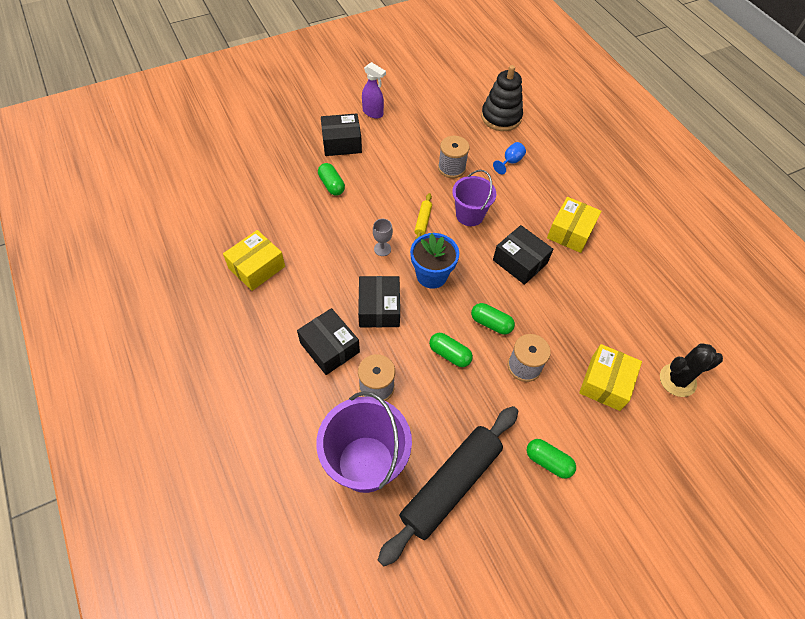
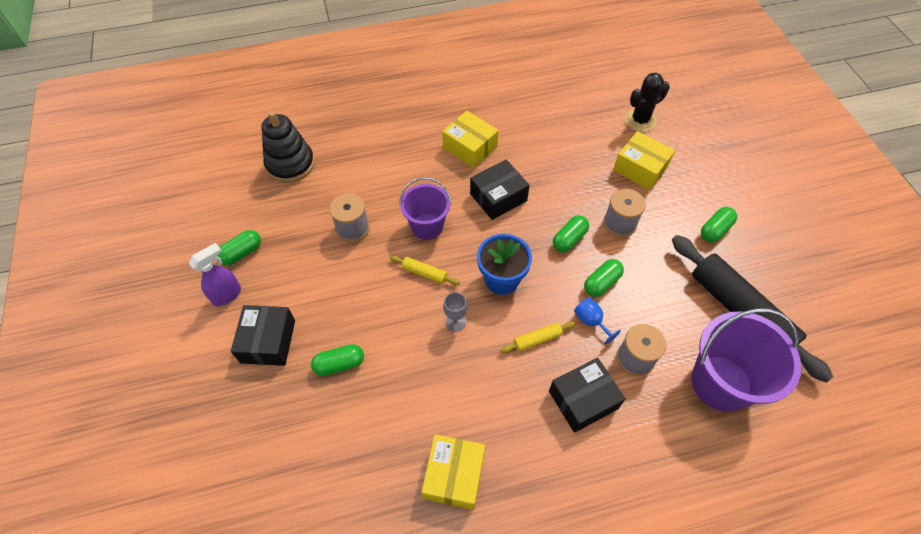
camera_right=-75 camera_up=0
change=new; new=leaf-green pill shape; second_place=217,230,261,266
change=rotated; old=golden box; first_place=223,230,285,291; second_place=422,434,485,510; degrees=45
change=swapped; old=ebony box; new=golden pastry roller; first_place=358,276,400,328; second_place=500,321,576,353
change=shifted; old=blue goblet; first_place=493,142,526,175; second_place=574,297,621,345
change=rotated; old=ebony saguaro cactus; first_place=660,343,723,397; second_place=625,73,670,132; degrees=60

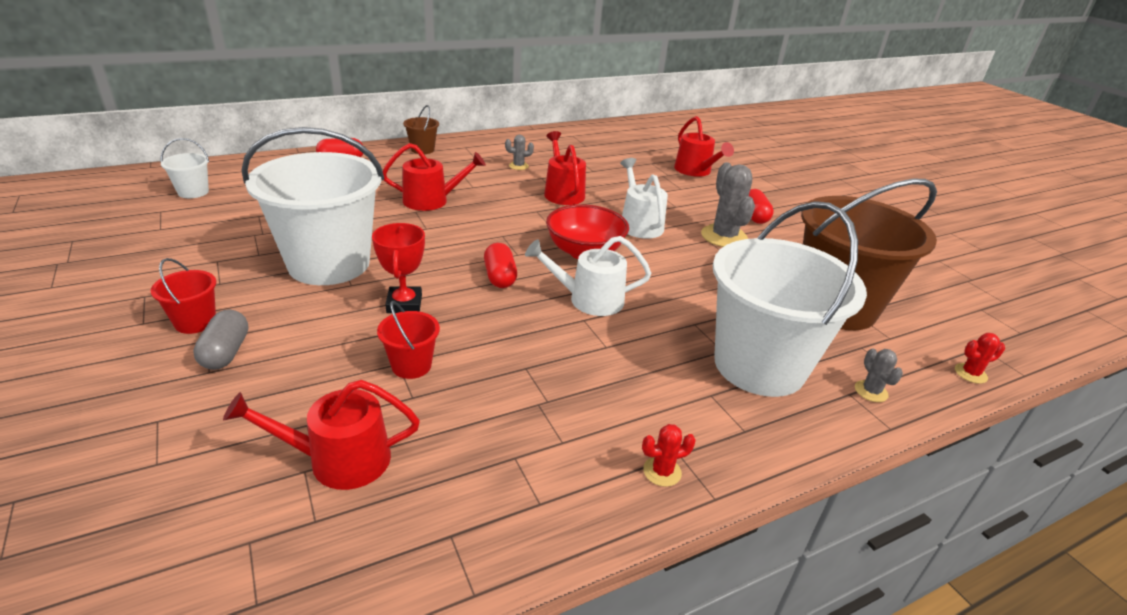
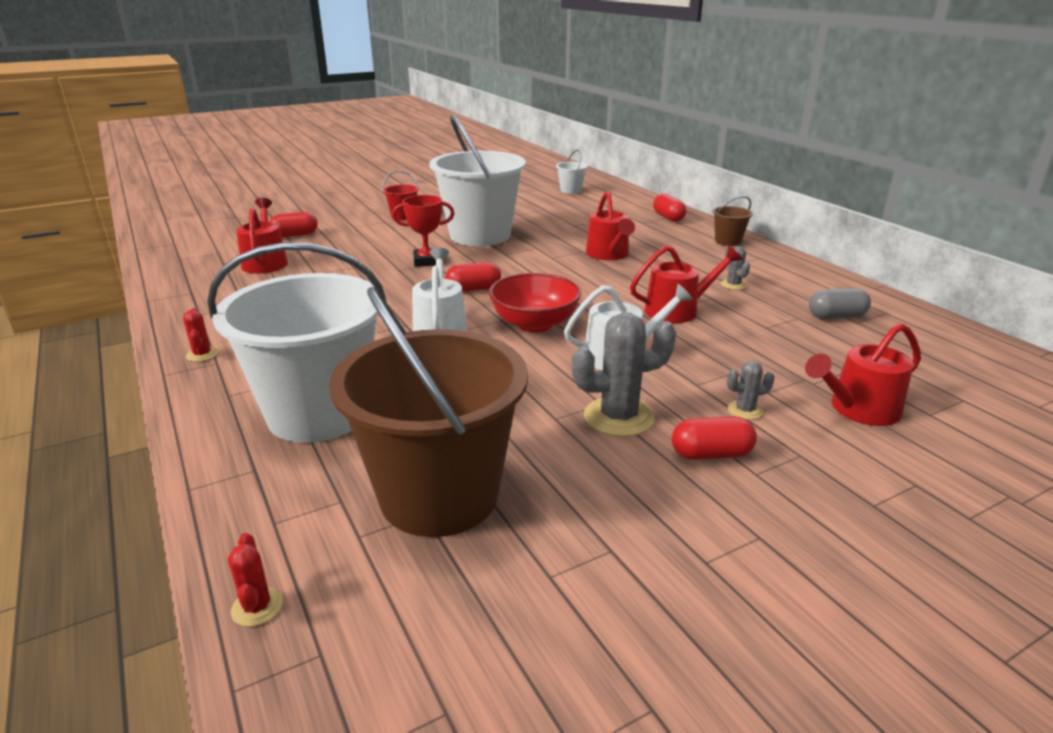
camera_right=90 camera_up=-5
change=new; new=scarlet pill shape; second_place=269,212,318,237
change=shifted; old=ash-grey saguaro cactus; first_place=855,349,903,402; second_place=727,361,775,420
change=shifted; old=ash-grey pill shape; first_place=193,310,248,370; second_place=809,288,871,319
change=gone; old=scarlet pail; first_place=377,301,440,379

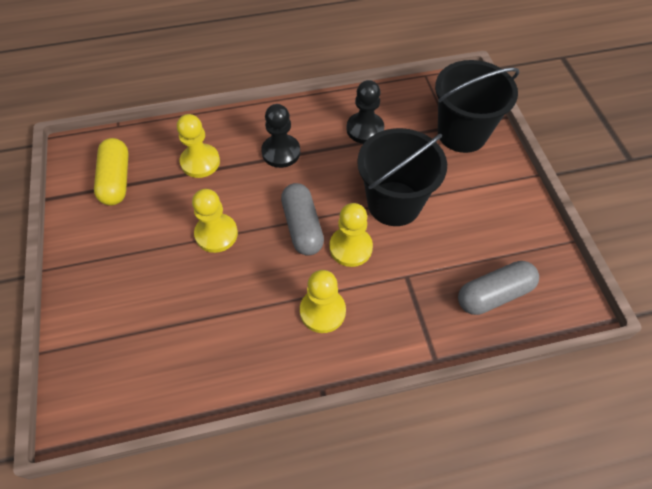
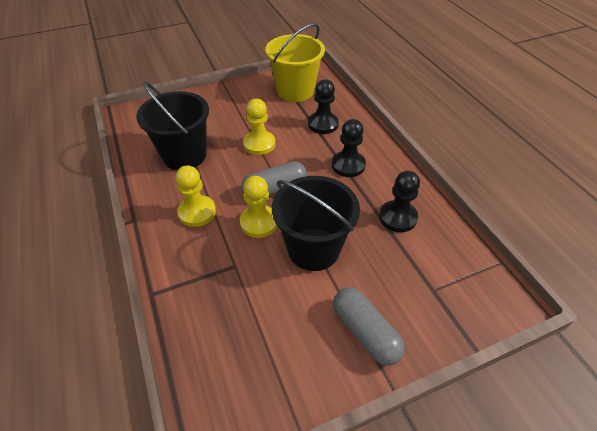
camera_right=80 camera_up=-10
change=shifted; old=ebony pail; first_place=435,60,520,153; second_place=137,82,209,170
change=swapped; old=golden pill shape; new=golden pail; first_place=94,138,129,206; second_place=265,23,325,102
change=repainted; old=golden game pawn; new=ebony game pawn; first_place=177,114,220,178; second_place=308,79,339,134
change=shifted; old=ash-grey pill shape; first_place=458,261,539,315; second_place=333,287,405,366

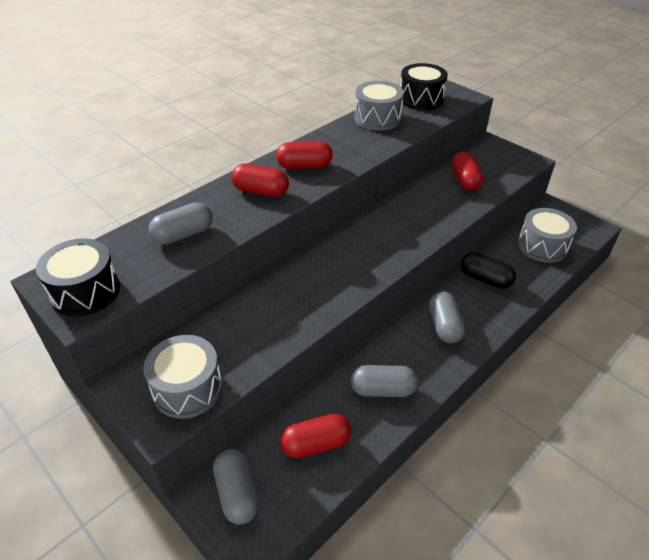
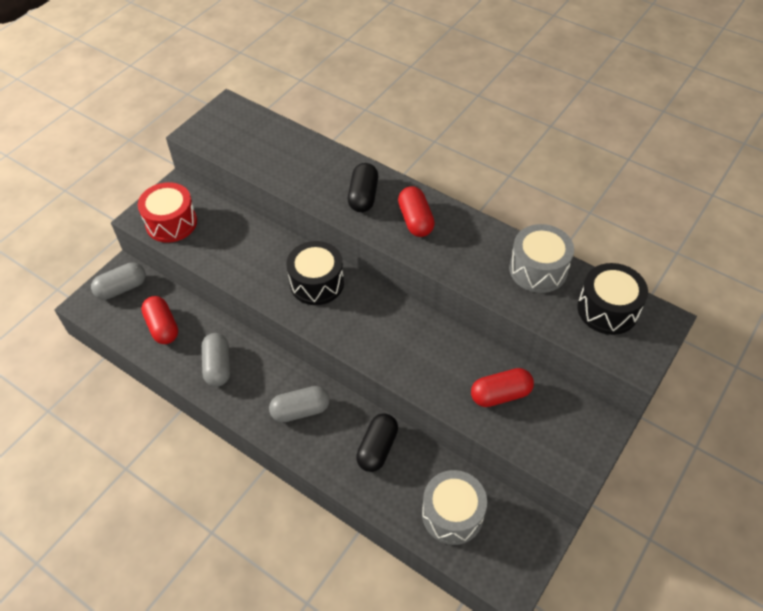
camera_right=80 camera_up=10
change=repainted; old=ash-grey drum; new=scarlet drum; first_place=143,335,223,419; second_place=138,182,197,243
change=shifted; old=ebony drum; first_place=36,238,120,317; second_place=286,241,344,305
change=repainted; old=scarlet pill shape; new=ebony pill shape; first_place=231,164,289,197; second_place=348,163,378,212
change=gone; old=ash-grey pill shape; first_place=148,202,213,245

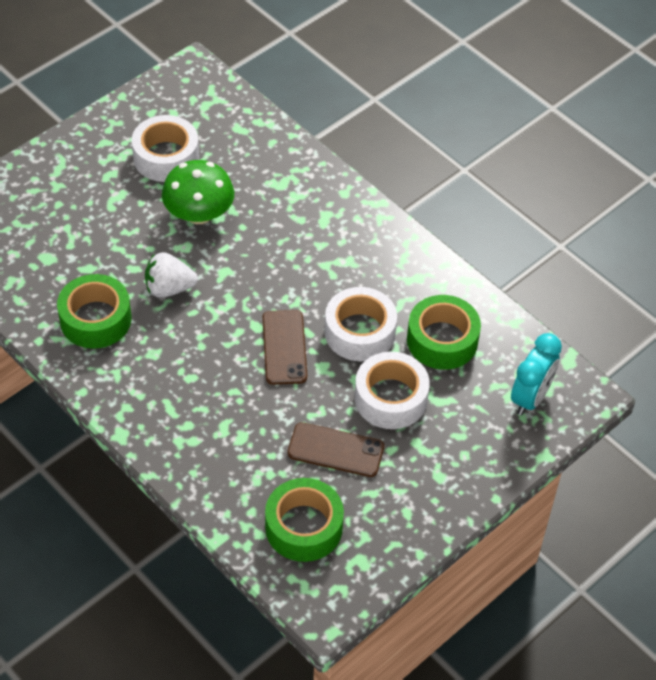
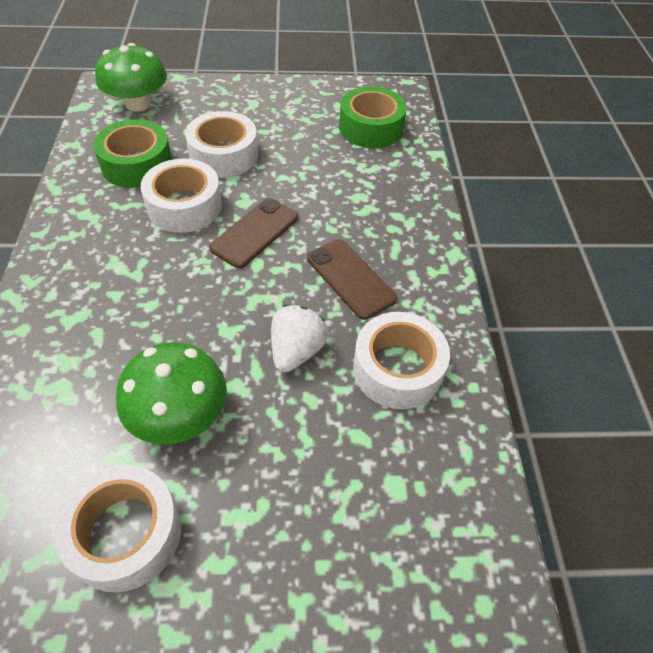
camera_right=-140 camera_up=0
change=swapped; old=teal clock; new=leaf-green toadstool; first_place=511,333,562,416; second_place=95,43,167,112
change=rotated; old=pure white strawberry; first_place=145,252,198,298; second_place=271,305,328,372; degrees=-105
change=shifted; old=brown mobile phone; first_place=288,422,384,477; second_place=307,239,397,320
change=repainted; old=leaf-green tape; new=pure white tape; first_place=57,274,132,348; second_place=353,312,450,409

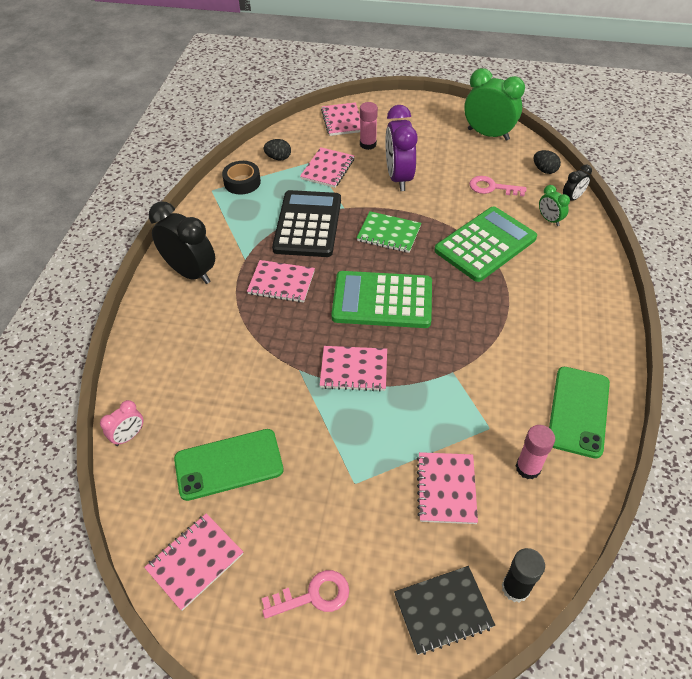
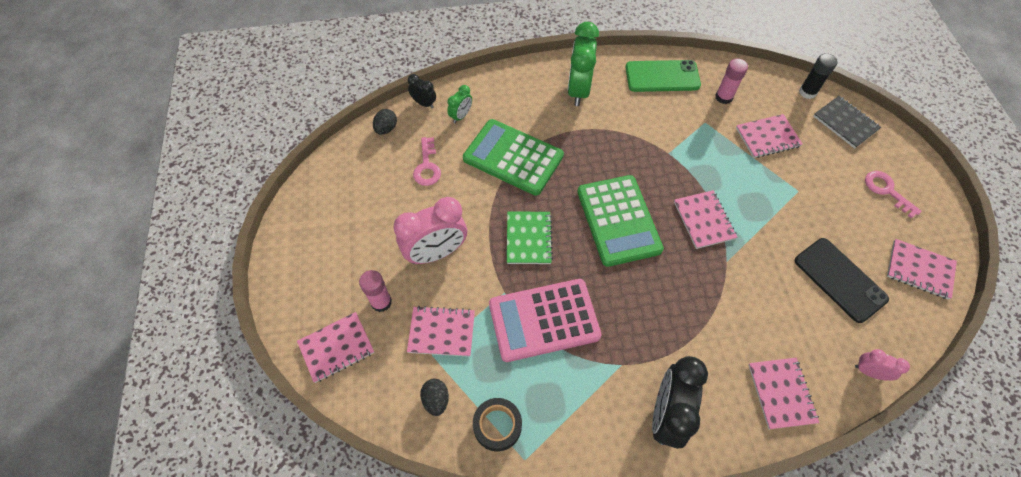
camera_right=-110 camera_up=10
change=repainted; old=royal purple clock; new=pink clock; first_place=385,105,418,191; second_place=394,197,467,264
change=repainted; old=ebony calculator; new=pink calculator; first_place=272,190,341,257; second_place=489,279,602,362
change=shifted; old=leaf-green clock; first_place=464,68,525,141; second_place=567,22,599,106
change=shifted; old=pink notepad; first_place=247,260,315,303; second_place=748,358,819,429
change=repainted; old=leaf-green mobile phone; new=ebony mobile phone; first_place=174,429,283,501; second_place=795,238,889,323

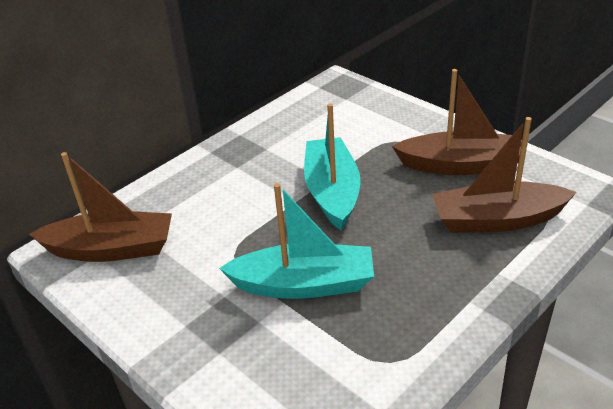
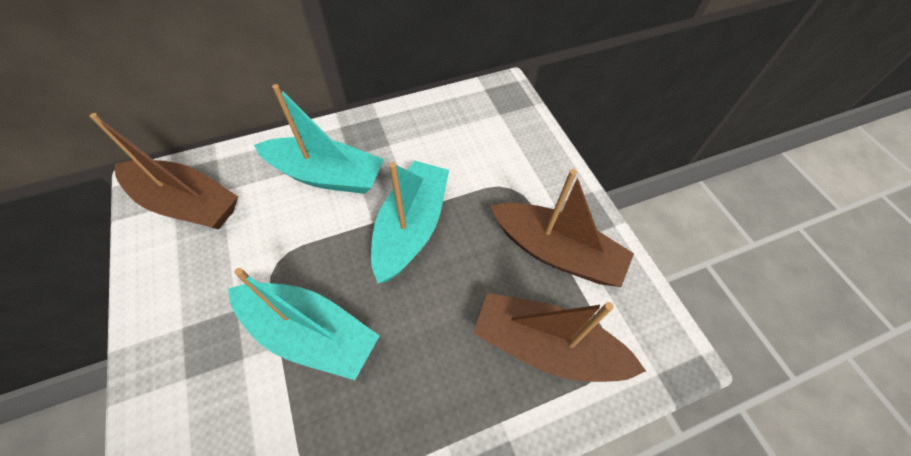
camera_right=20 camera_up=20
change=new; new=teal boat; second_place=254,84,384,194

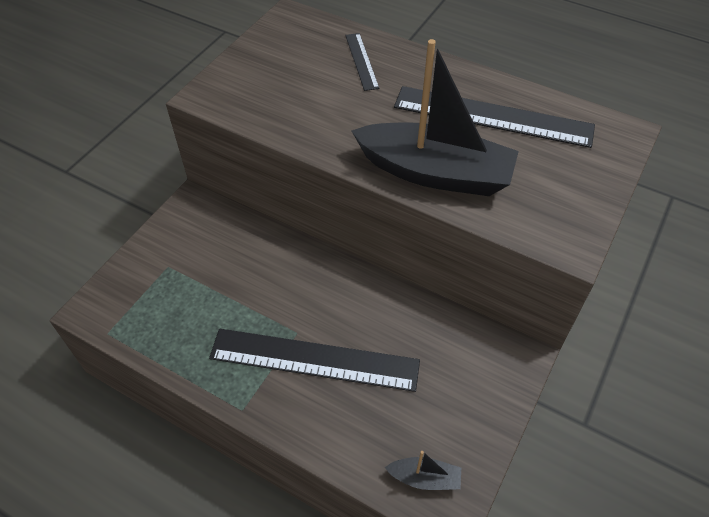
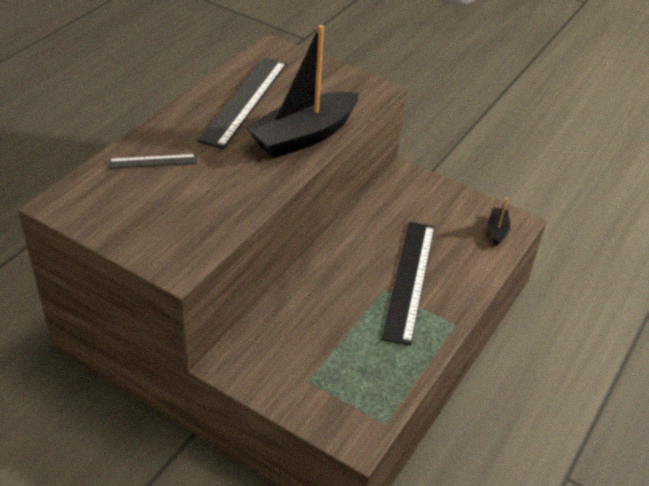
camera_right=-90 camera_up=-10
change=rotated; old=ebony boat; first_place=352,39,519,196; second_place=246,25,359,158; degrees=-150

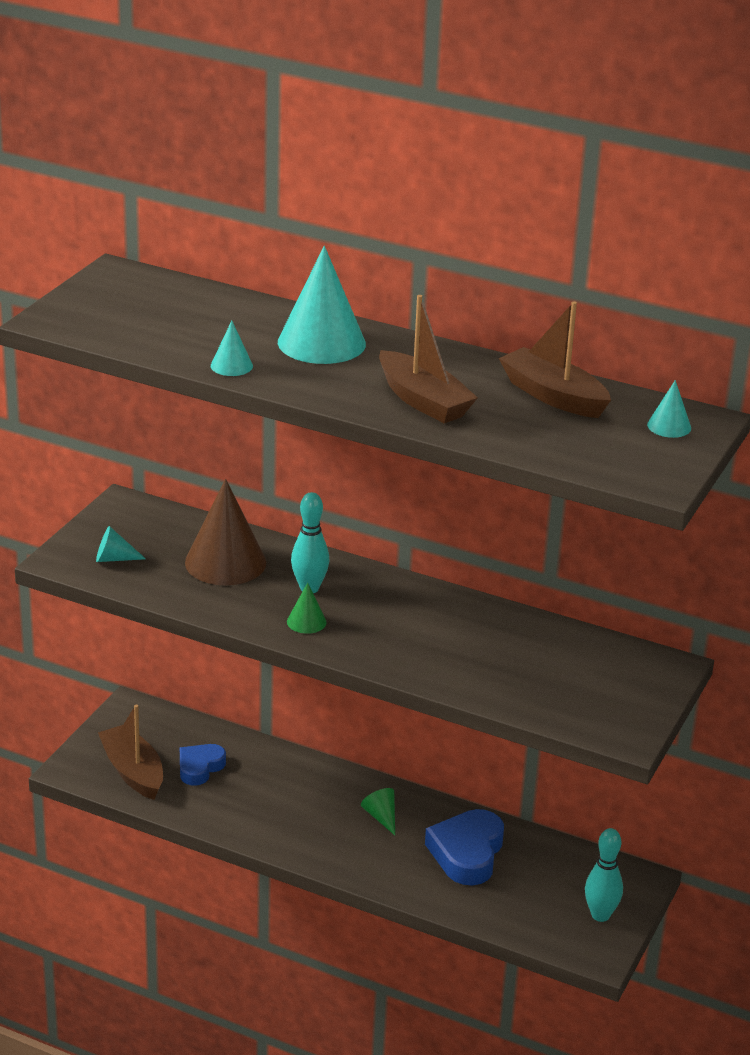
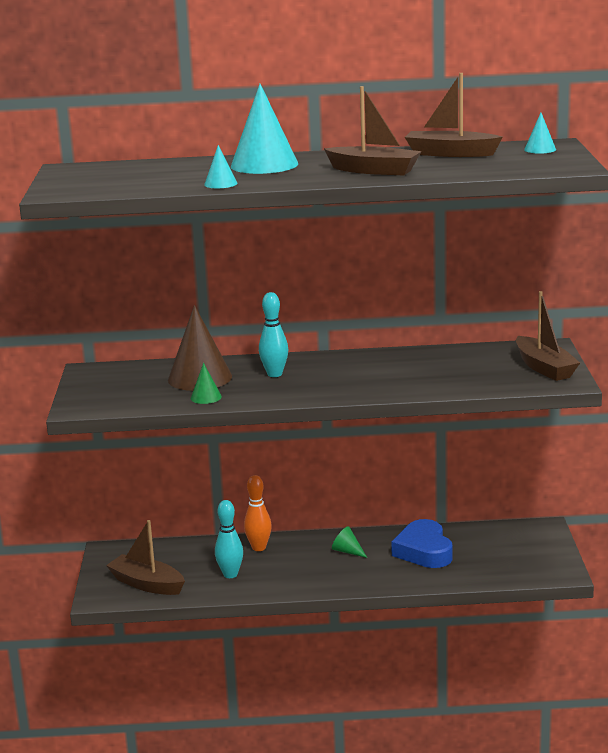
camera_right=-25 camera_up=-10
change=shifted; old=leaf-green cone; first_place=287,582,327,634; second_place=191,363,222,404
change=shifted; old=teal skittle; first_place=585,828,623,922; second_place=215,500,243,578
change=new; new=orange-coloured skittle; second_place=244,475,272,551
change=new; new=brown boat; second_place=516,291,580,381
change=gone; old=teal cone; first_place=96,526,146,562
change=gone; old=blue heart shape; first_place=180,744,226,786

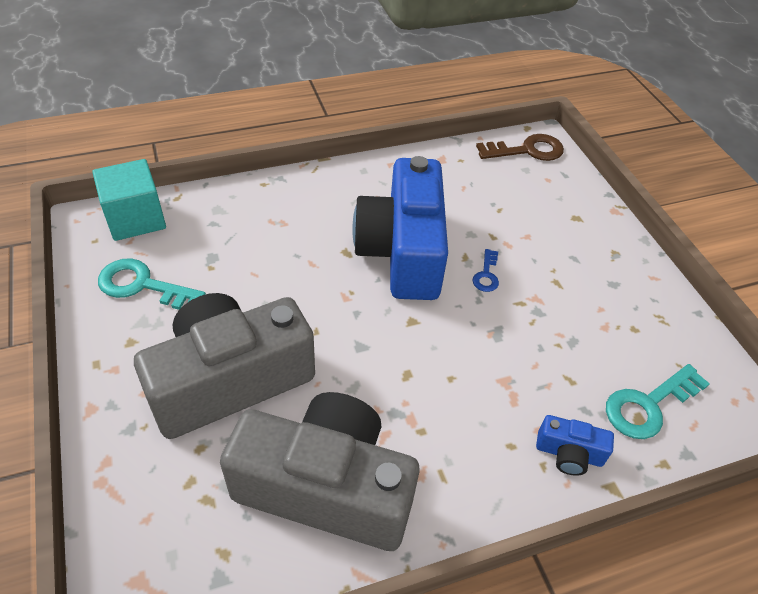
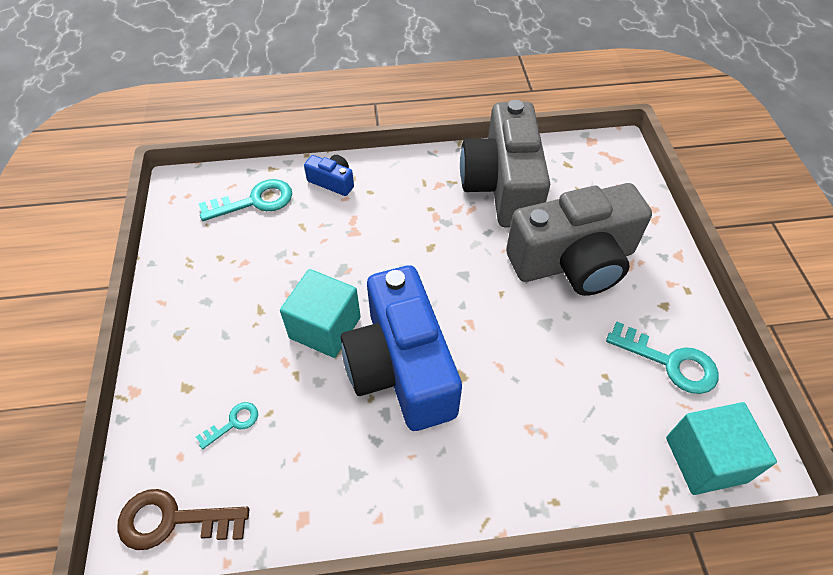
camera_right=-165 camera_up=5
change=new; new=teal latchkey; second_place=196,402,258,449
change=swapped; old=blue latchkey; new=teal solid cube; first_place=473,249,499,292; second_place=280,269,361,358
change=rotated; old=blue camera; first_place=353,156,448,300; second_place=341,265,462,431; degrees=150
change=rotated; old=ash-grey camera; first_place=220,392,420,551; second_place=460,100,550,227; degrees=60

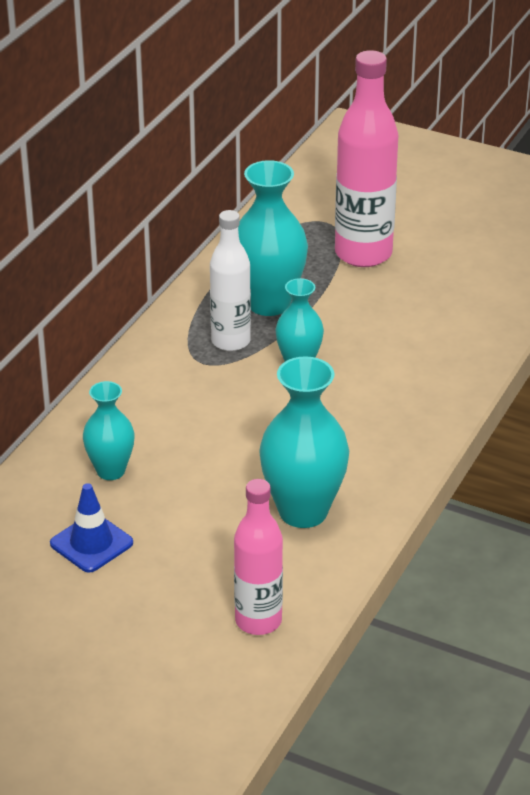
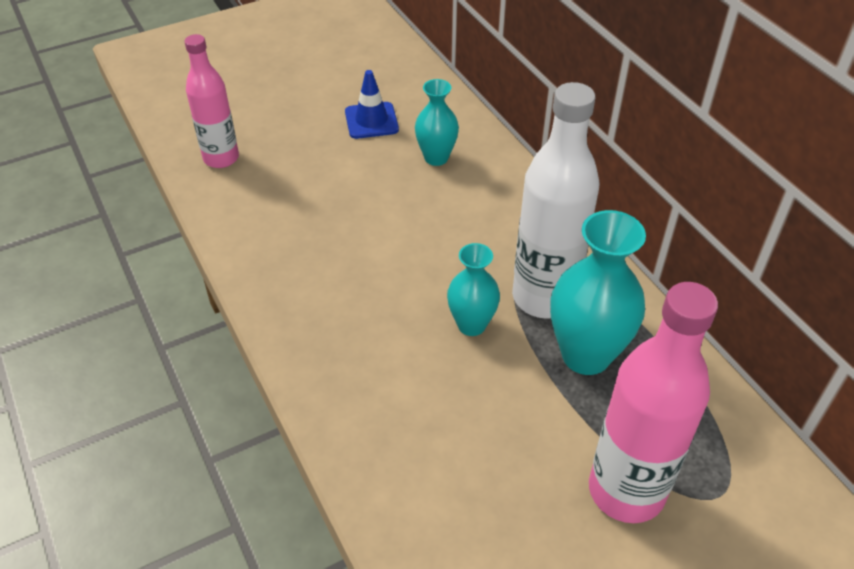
camera_right=125 camera_up=10
change=scaled; old=pure white flask; first_place=210,210,251,351; second_place=512,82,599,319; factor=1.56
change=gone; old=teal flower vase; first_place=259,356,349,528

